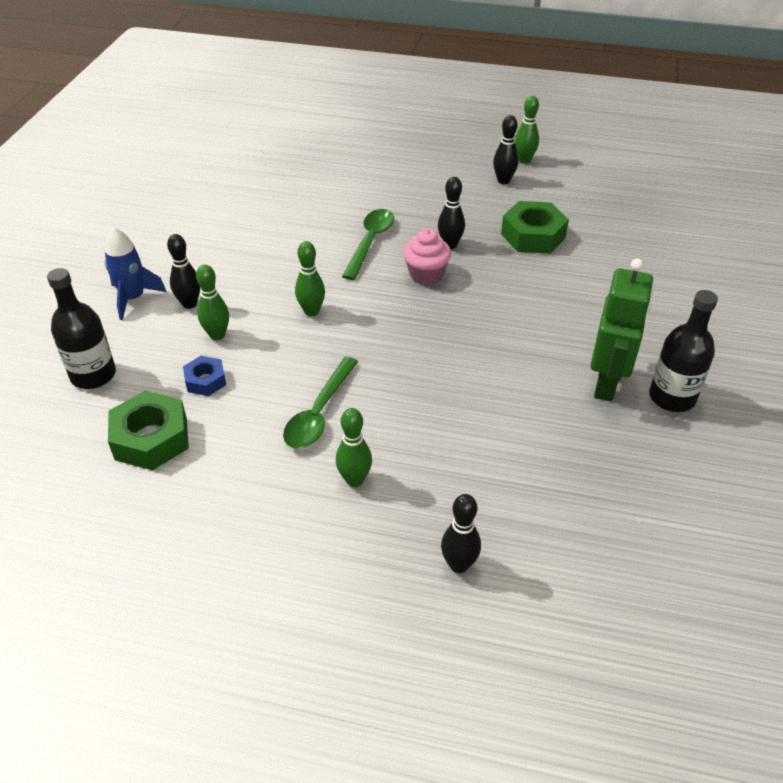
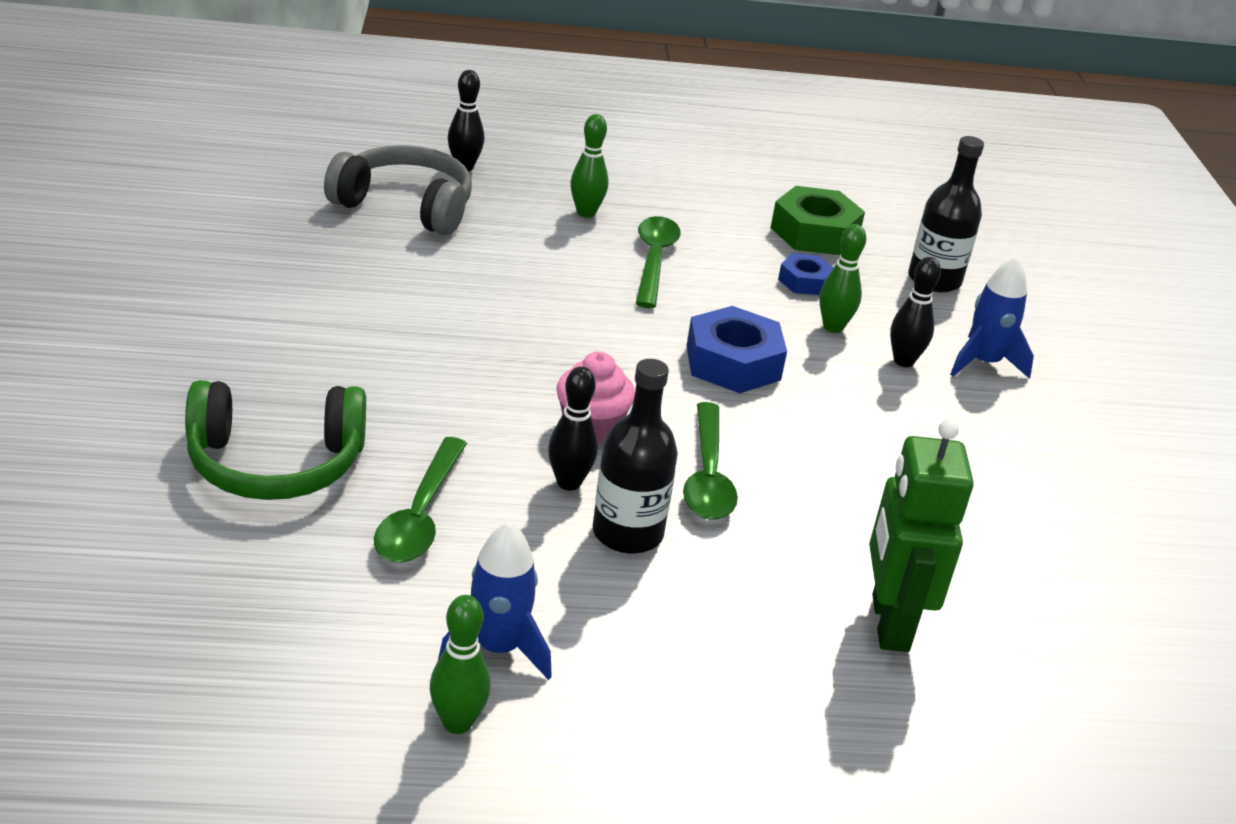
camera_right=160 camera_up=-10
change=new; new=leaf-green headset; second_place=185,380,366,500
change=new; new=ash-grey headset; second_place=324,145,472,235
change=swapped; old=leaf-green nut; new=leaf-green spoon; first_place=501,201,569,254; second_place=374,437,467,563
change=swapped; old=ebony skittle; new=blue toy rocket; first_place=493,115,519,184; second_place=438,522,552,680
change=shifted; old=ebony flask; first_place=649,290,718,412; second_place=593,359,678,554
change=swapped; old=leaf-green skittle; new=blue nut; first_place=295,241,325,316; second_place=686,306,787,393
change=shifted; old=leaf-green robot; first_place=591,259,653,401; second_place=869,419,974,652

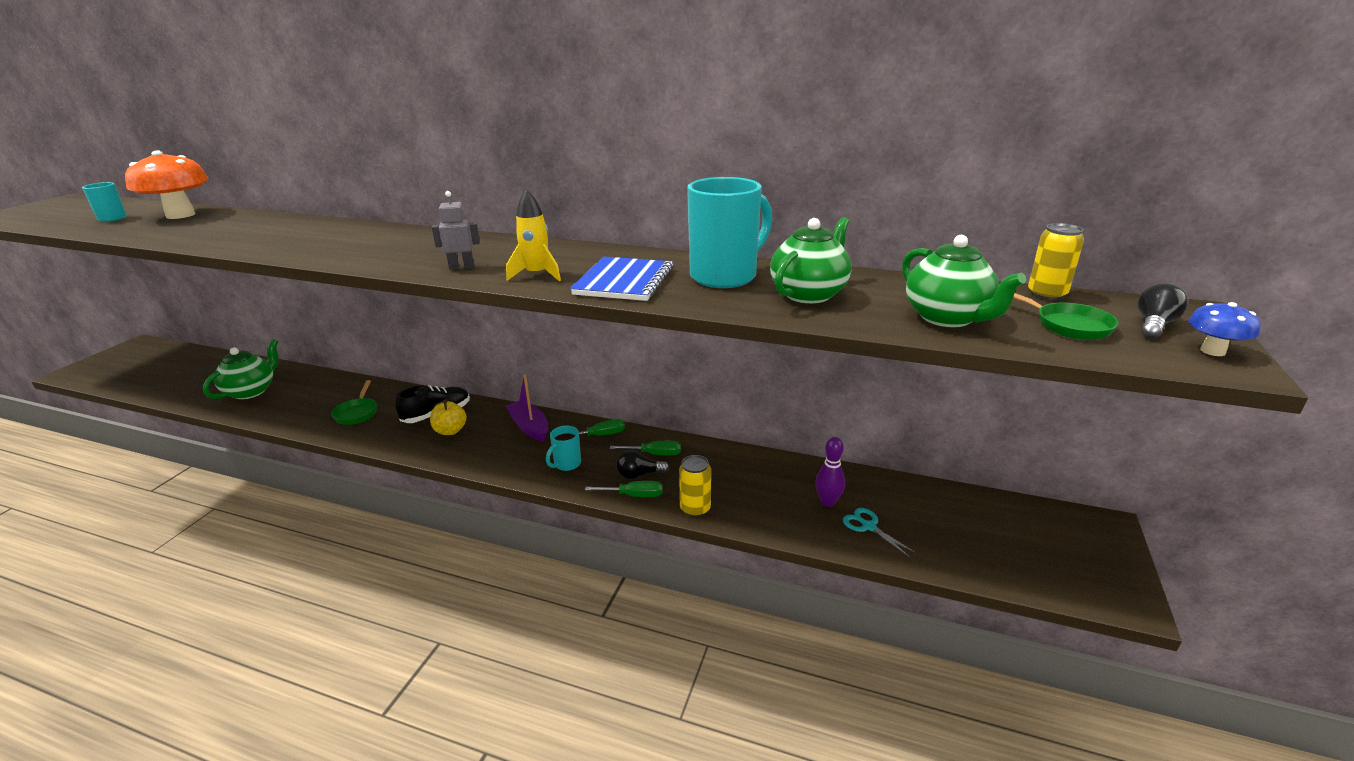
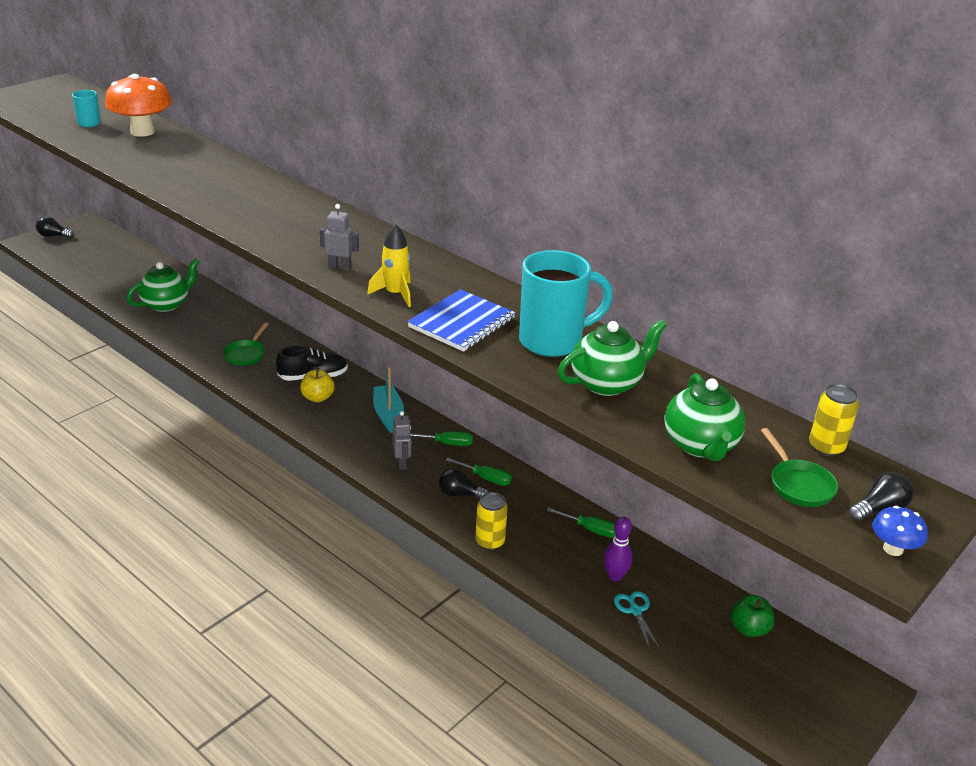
camera_right=20 camera_up=5
change=new; new=ebony bulb; second_place=36,216,74,238
change=repainted; old=royal purple boat; new=teal boat; first_place=505,375,548,442; second_place=373,367,404,434
change=swapped; old=teal coffee mug; new=ash-grey robot; first_place=546,426,581,471; second_place=393,411,411,470
change=shifted; old=leaf-green flat screwdriver; first_place=585,481,662,497; second_place=547,508,615,538
change=new; new=leaf-green toy apple; second_place=730,594,774,637

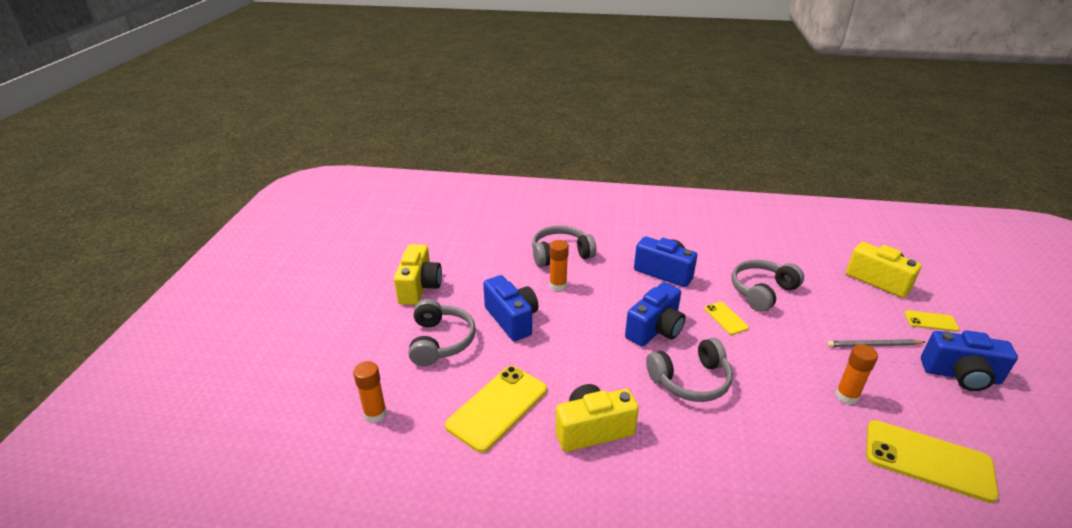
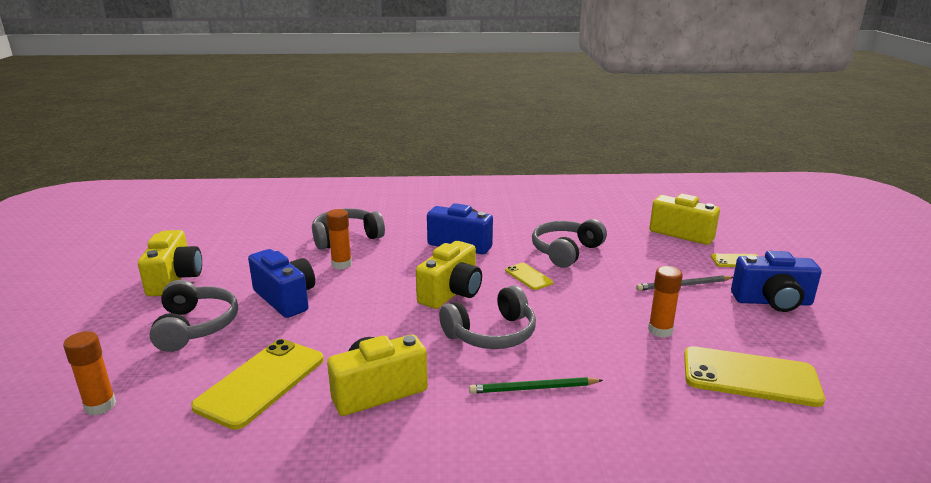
camera_right=-10 camera_up=-10
change=repainted; old=blue camera; new=golden camera; first_place=625,282,685,347; second_place=416,241,482,309
change=new; new=leaf-green pencil; second_place=469,377,603,394

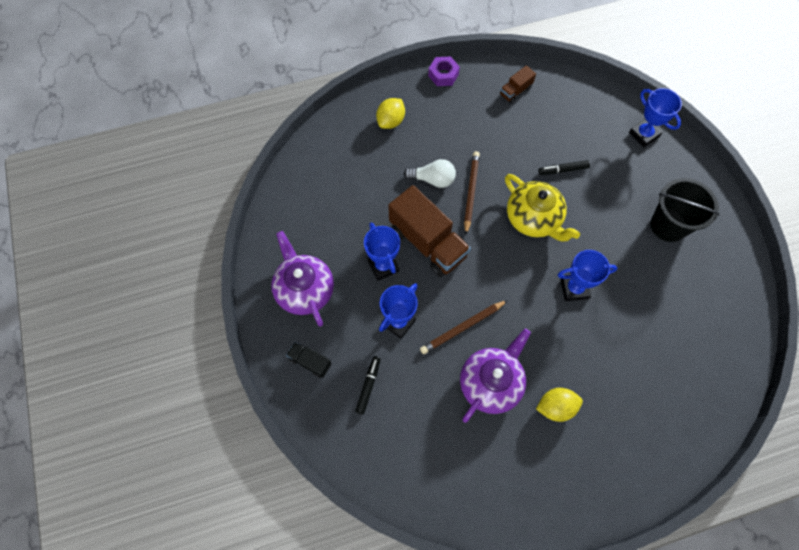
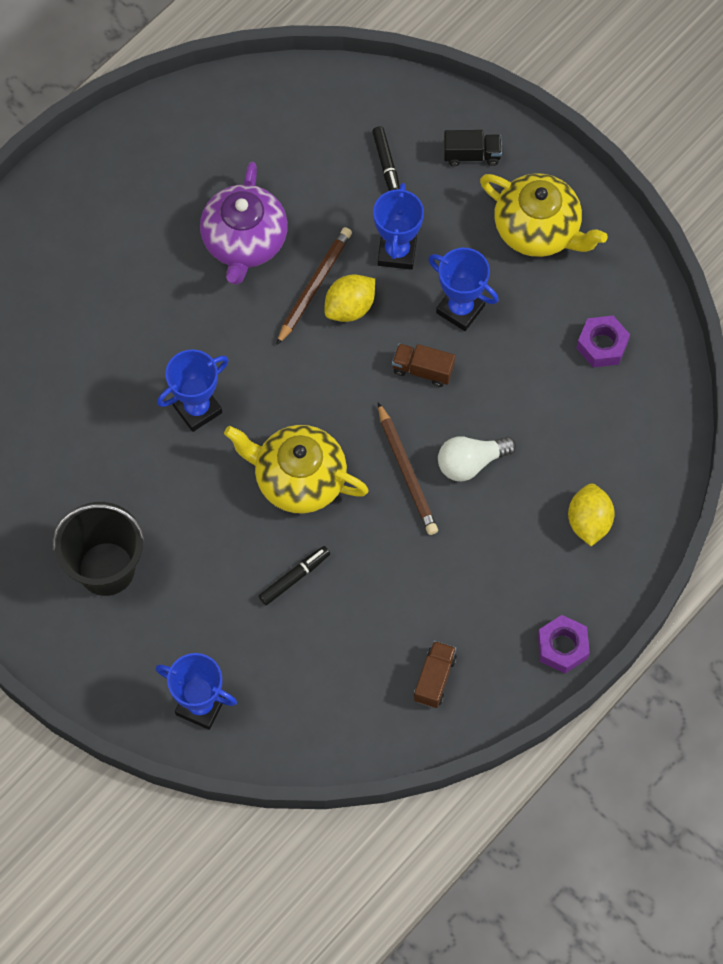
camera_right=150 camera_up=0
change=shifted; old=golden lemon; first_place=536,388,583,422; second_place=324,275,375,322
change=scaled; old=brown lorry; first_place=388,185,471,277; second_place=392,343,455,387; factor=0.47
change=repainted; old=royal purple tea pot; new=golden tea pot; first_place=271,231,334,327; second_place=480,173,608,257
change=new; new=royal purple nut; second_place=576,316,630,367

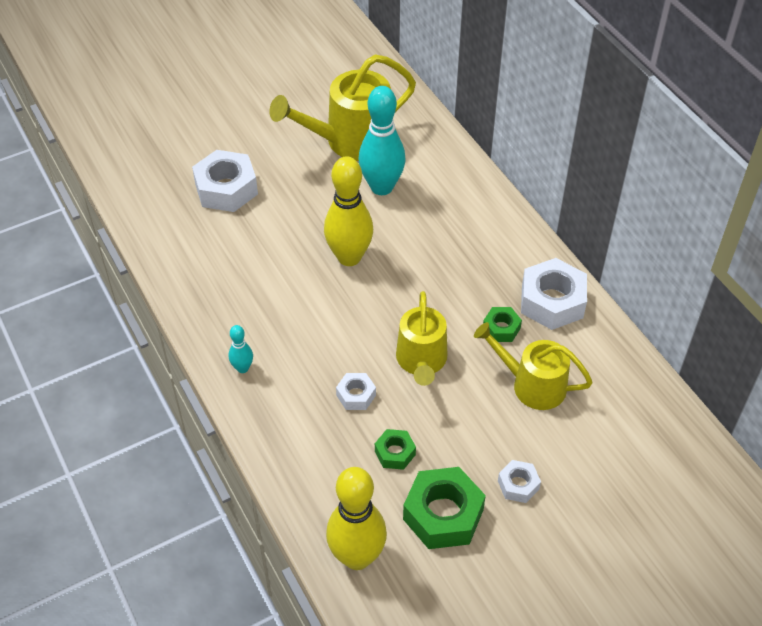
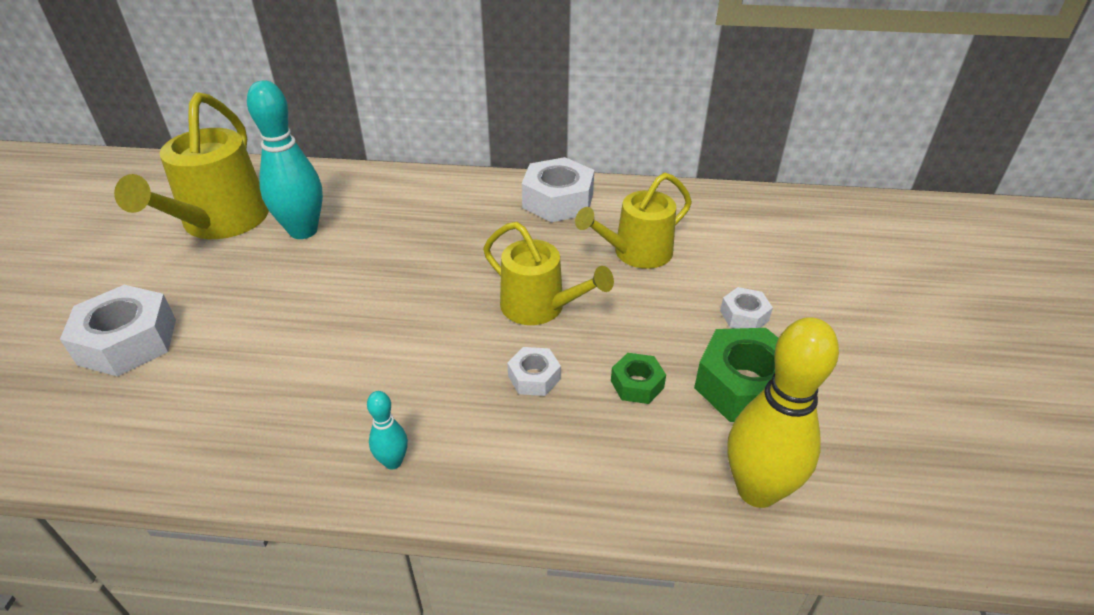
camera_right=-55 camera_up=-10
change=gone; old=golden skittle; first_place=324,157,373,266
change=gone; old=leaf-green nut; first_place=483,307,522,342

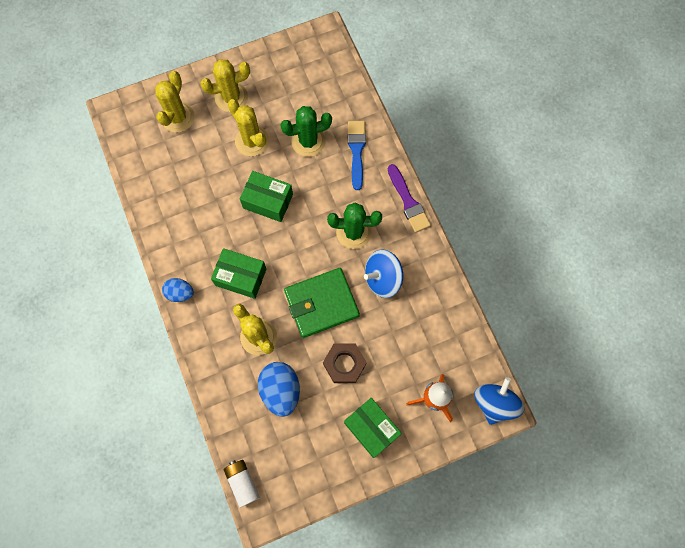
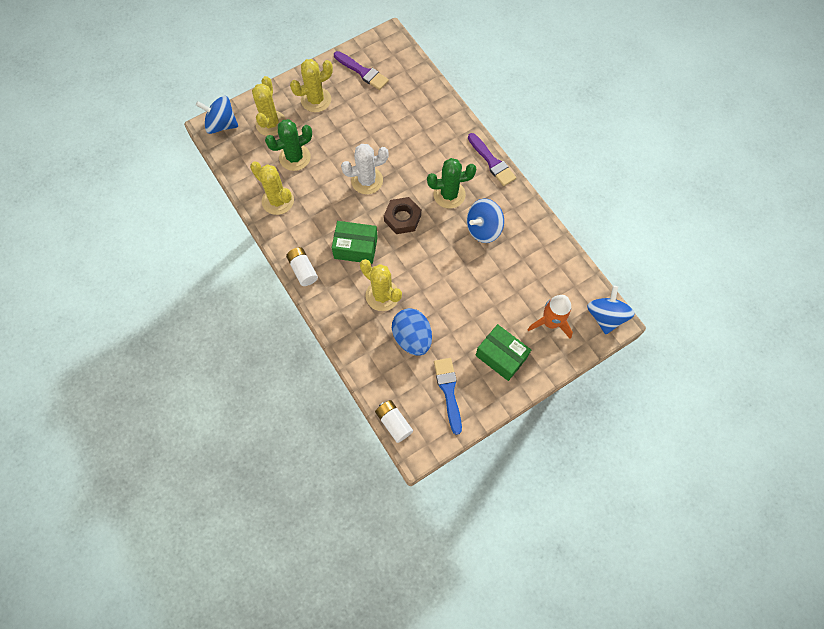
camera_right=-10 camera_up=-5
change=new; new=blue spinning top; second_place=196,96,238,134
change=shifted; old=golden saguaro cactus; first_place=228,99,269,156; second_place=250,162,294,215
change=shifted; old=leaf-green saguaro cactus; first_place=281,106,332,157; second_place=265,119,312,171
change=swapped; old=blue toy egg; new=pure white power cell; first_place=162,278,194,302; second_place=286,247,318,286
change=new; new=royal purple brush; second_place=334,51,389,90
change=swapped; old=leaf-green box; new=pure white saguaro cactus; first_place=240,171,293,222; second_place=341,144,389,194
change=shifted; old=brown nut; first_place=323,343,367,383; second_place=384,197,421,234
change=shifted; old=blue brush; first_place=348,121,366,190; second_place=434,358,462,435
change=gone; old=leaf-green card wallet; first_place=284,268,360,338

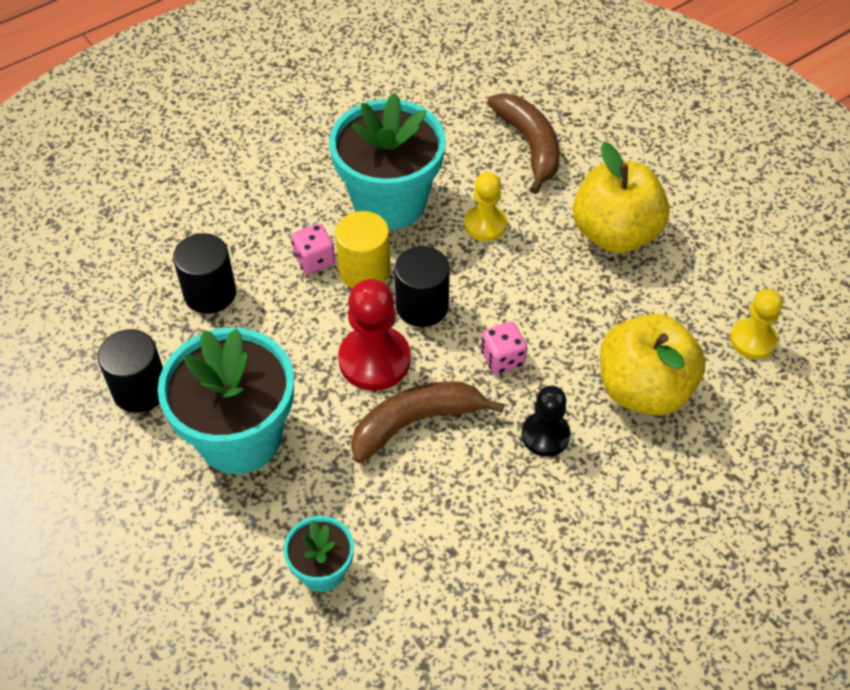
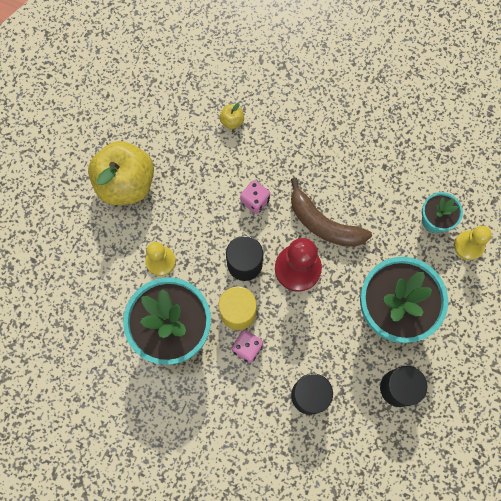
camera_right=-120 camera_up=20
change=scaled; old=golden toy apple; first_place=600,314,706,415; second_place=219,103,244,129; factor=0.4
change=shifted; old=golden game pawn; first_place=730,289,783,359; second_place=454,226,492,260
change=gone; old=brown banana fruit; first_place=487,93,560,194
change=gone; old=ebony game pawn; first_place=522,386,571,457

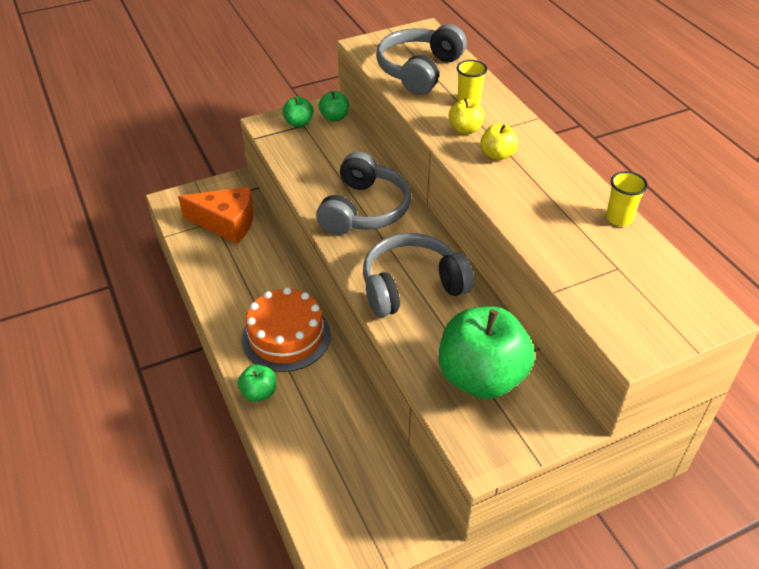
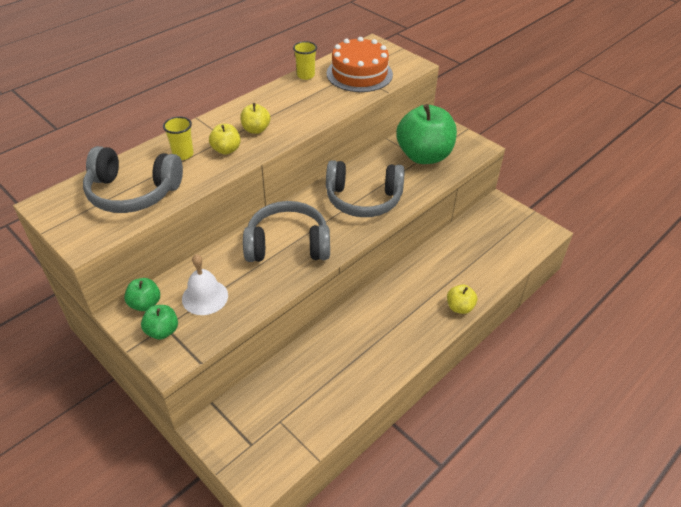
camera_right=-110 camera_up=0
change=new; new=pure white bell; second_place=182,254,228,315
change=shifted; old=orange-coloured layer cake; first_place=242,287,331,372; second_place=326,37,393,92
change=rotated; old=ash-grey headset; first_place=363,233,474,317; second_place=326,160,405,217; degrees=-45
change=repainted; old=leaf-green toy apple; new=golden toy apple; first_place=238,364,276,402; second_place=447,284,477,314
change=gone; old=orange-coloured cheese; first_place=178,187,254,244

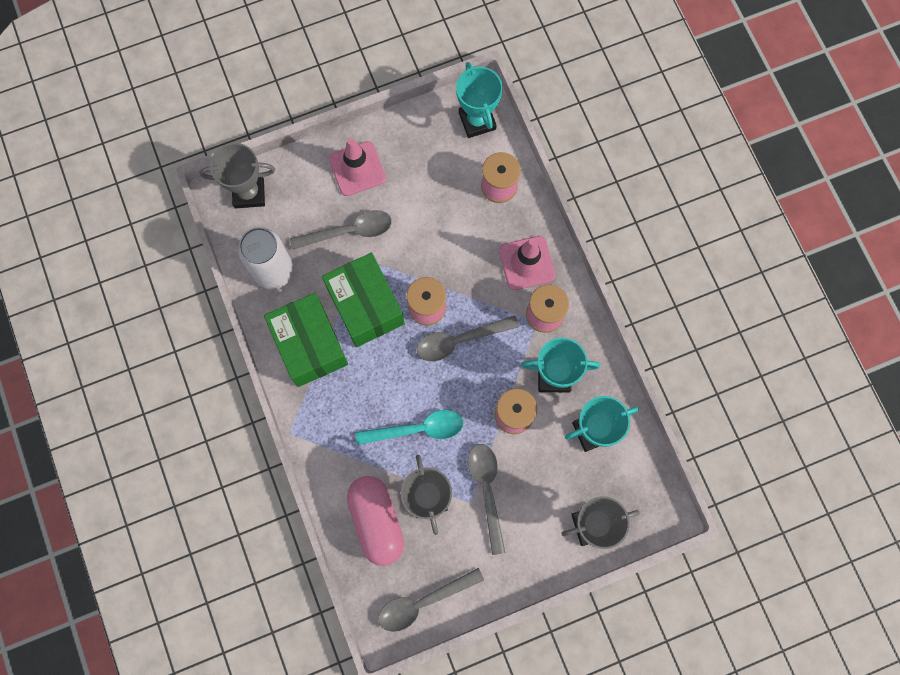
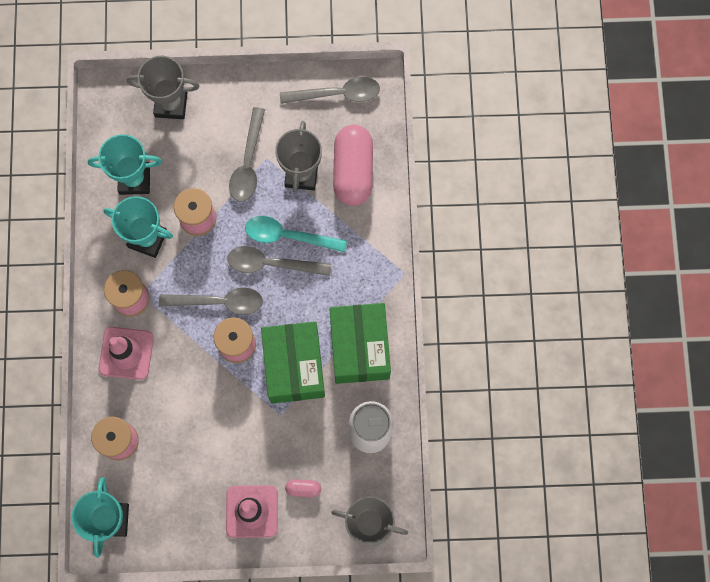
camera_right=-160 camera_up=0
change=shifted; old=ash-grey spoon; first_place=290,210,392,250; second_place=227,246,331,276
change=new; new=pink pill shape; second_place=285,479,321,497

